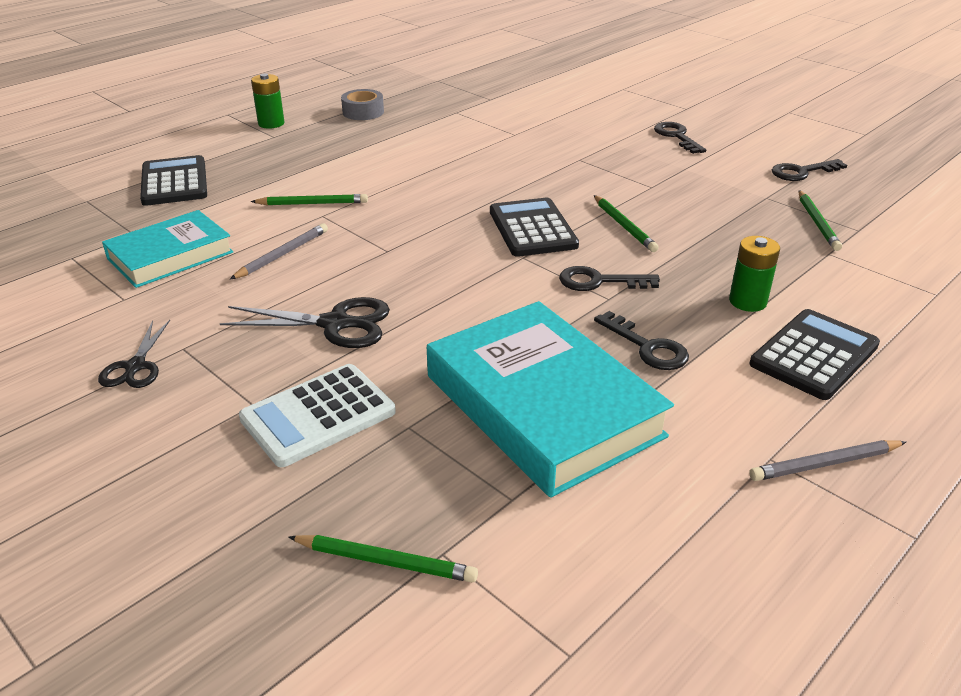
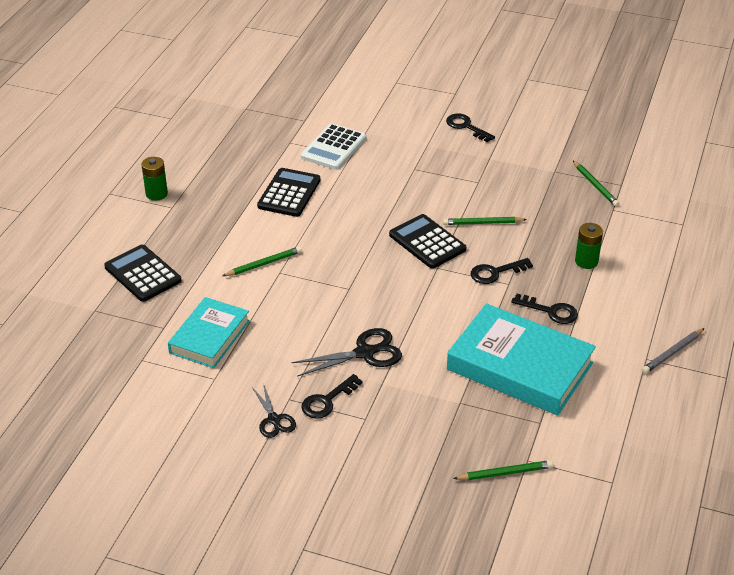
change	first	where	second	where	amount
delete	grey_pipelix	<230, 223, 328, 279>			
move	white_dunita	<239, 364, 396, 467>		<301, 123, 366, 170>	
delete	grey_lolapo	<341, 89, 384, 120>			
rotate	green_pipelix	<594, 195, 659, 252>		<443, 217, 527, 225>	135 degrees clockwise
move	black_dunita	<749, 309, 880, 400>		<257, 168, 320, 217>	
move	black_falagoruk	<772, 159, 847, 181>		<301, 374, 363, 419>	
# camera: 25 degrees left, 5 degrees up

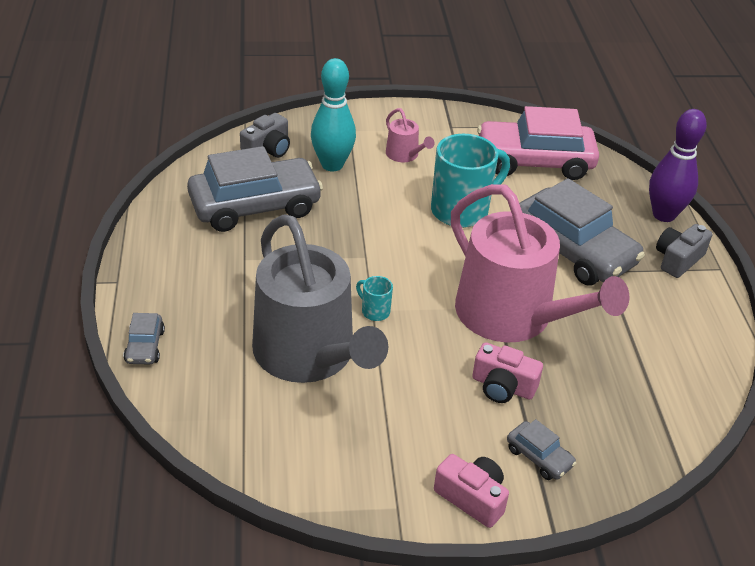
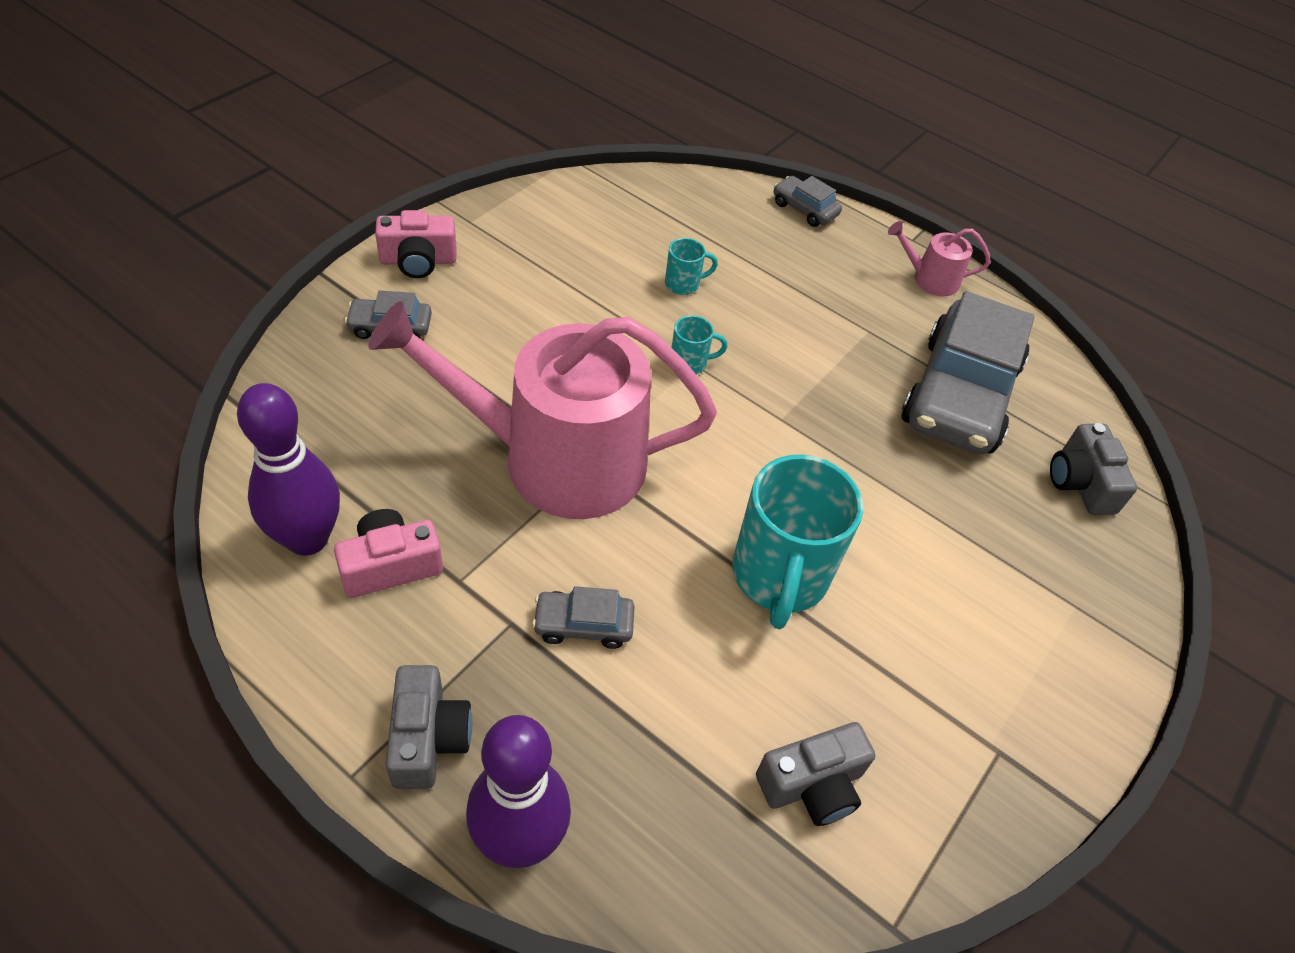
change	first	where	second	where	amount
replace	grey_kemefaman	<252, 214, 388, 383>	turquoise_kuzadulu	<665, 238, 718, 295>	
delete	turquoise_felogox	<311, 58, 356, 171>			
move	pink_kemefaman	<386, 108, 435, 162>		<888, 221, 991, 296>	
move	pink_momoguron	<472, 342, 543, 403>		<334, 509, 443, 598>	
replace	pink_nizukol	<477, 106, 599, 180>	grey_momoguron	<756, 722, 875, 826>	
resize	grey_nizukol	<519, 178, 645, 285>		<532, 586, 635, 649>	x0.43
insert			purple_felogox	<237, 383, 340, 556>	
# camera: 130 degrees right, 10 degrees up

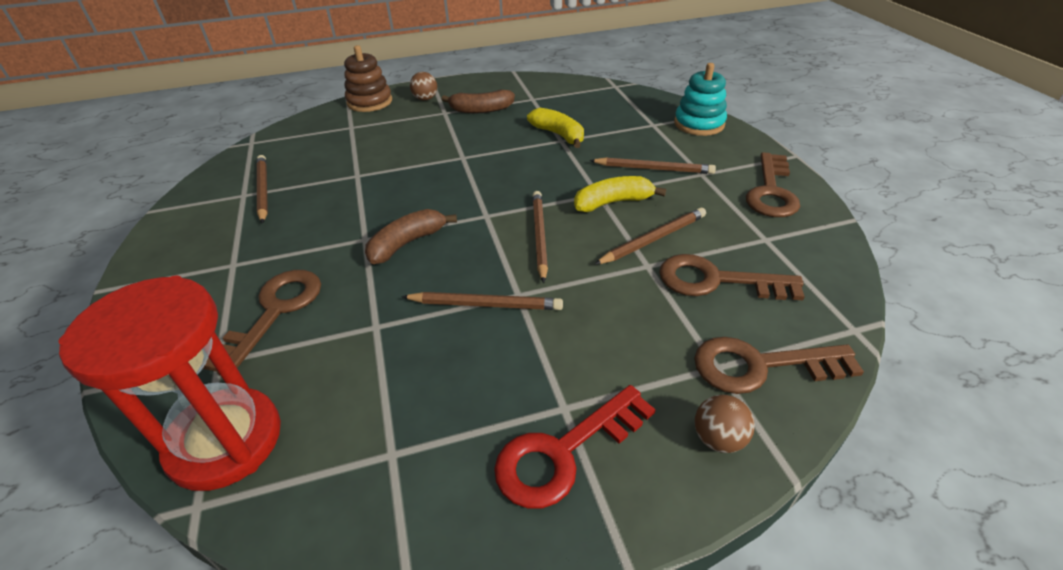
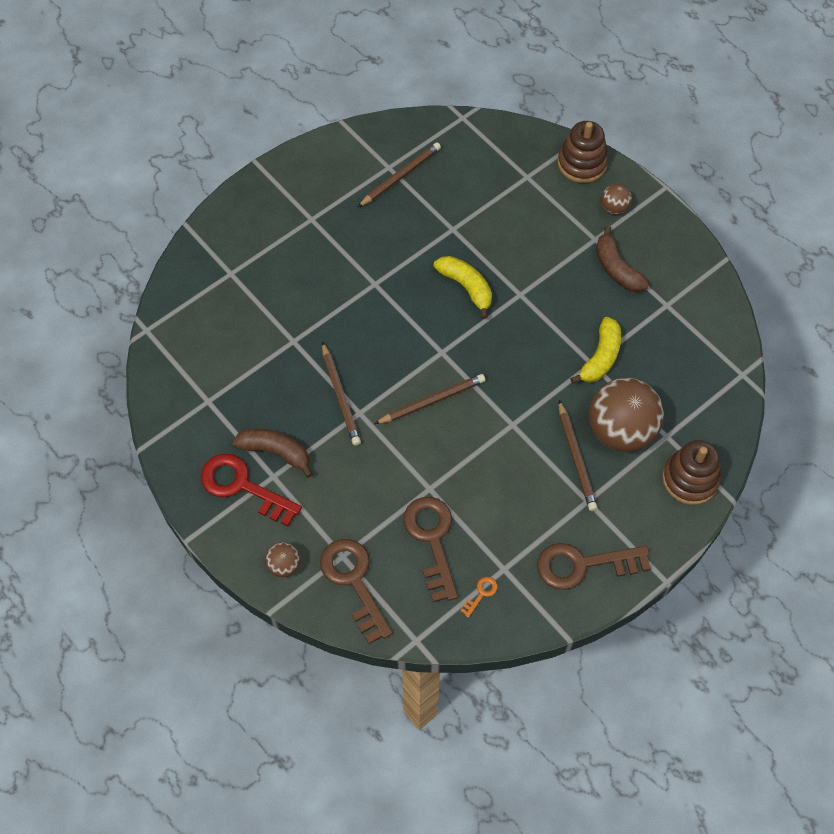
change	first	where	second	where	amount
delete	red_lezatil	<58, 276, 281, 491>			
delete	brown_falagoruk	<203, 270, 321, 375>			
move	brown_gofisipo	<365, 209, 457, 264>		<233, 428, 313, 478>	
move	yellow_gofisipo	<574, 176, 666, 212>		<434, 256, 492, 319>	
delete	brown_pipelix	<594, 208, 706, 265>			
recolor	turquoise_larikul	<674, 63, 727, 136>	brown_larikul	<662, 440, 721, 505>	
insert			orange_falagoruk	<460, 577, 498, 618>	
insert			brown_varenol	<589, 378, 664, 452>	
# camera: 65 degrees right, 20 degrees up

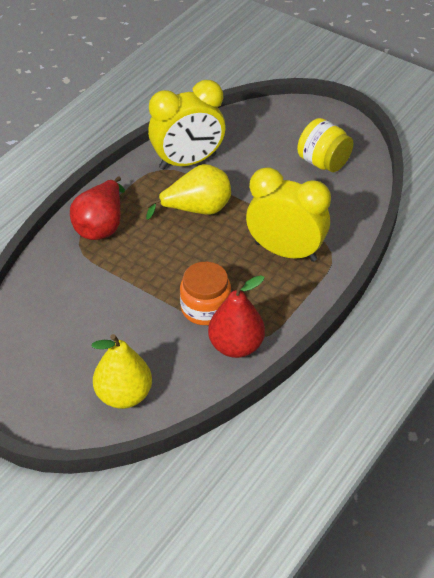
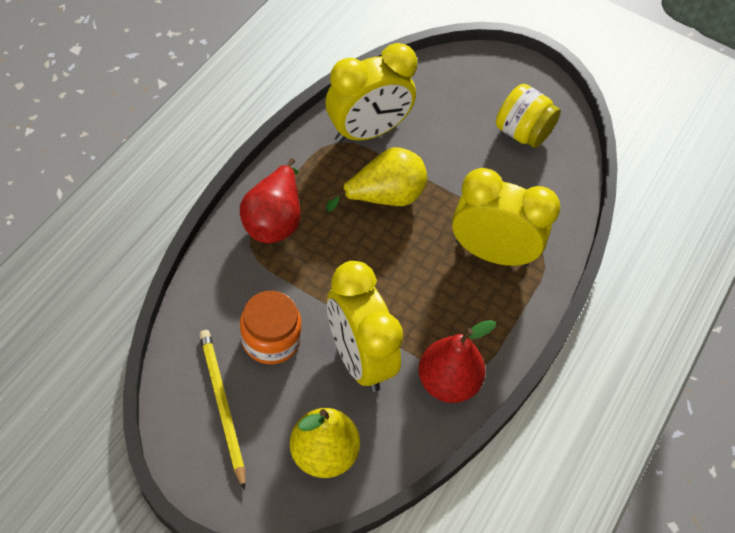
change	first	where	second	where	amount
move	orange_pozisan	<180, 262, 231, 325>		<240, 291, 302, 364>	
insert			yellow_pipelix	<199, 330, 245, 490>	
insert			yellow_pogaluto	<327, 261, 403, 392>	
# camera: 10 degrees left, 10 degrees up

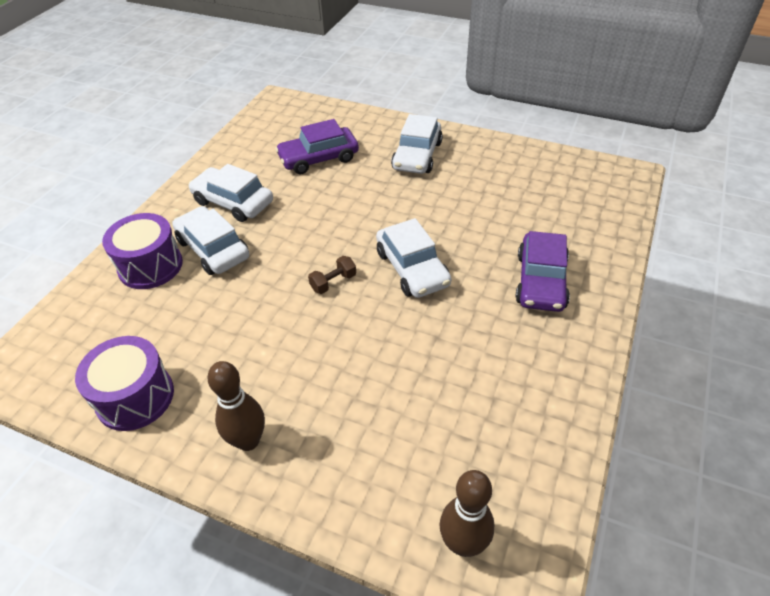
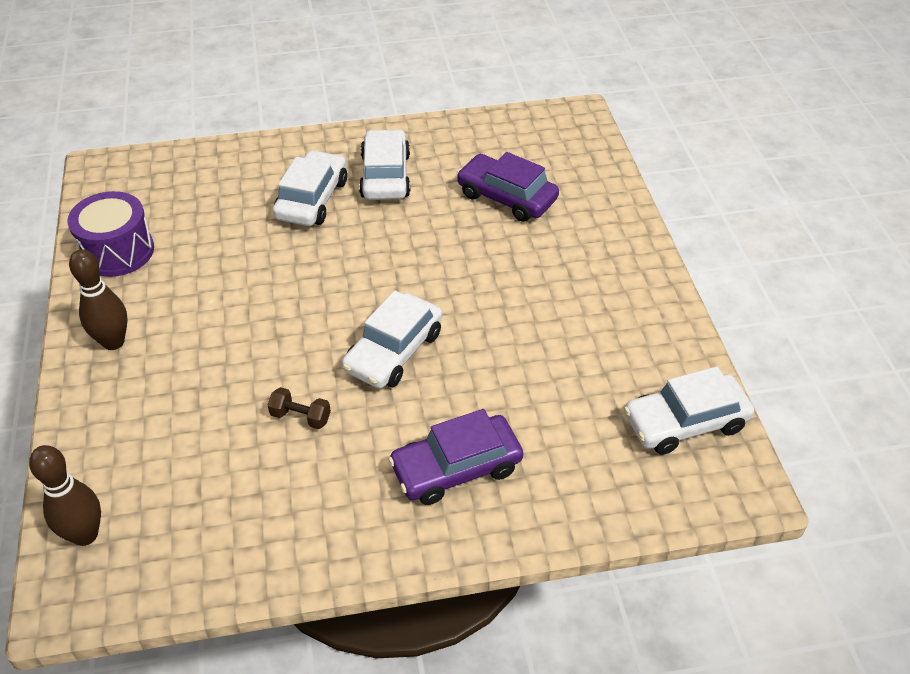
change	first	where	second	where	amount
delete	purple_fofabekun	<102, 213, 183, 289>			
move	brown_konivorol	<308, 256, 356, 294>		<268, 387, 331, 429>	
move	white_nizukol	<391, 114, 443, 174>		<624, 366, 754, 455>	
# camera: 55 degrees right, 0 degrees up

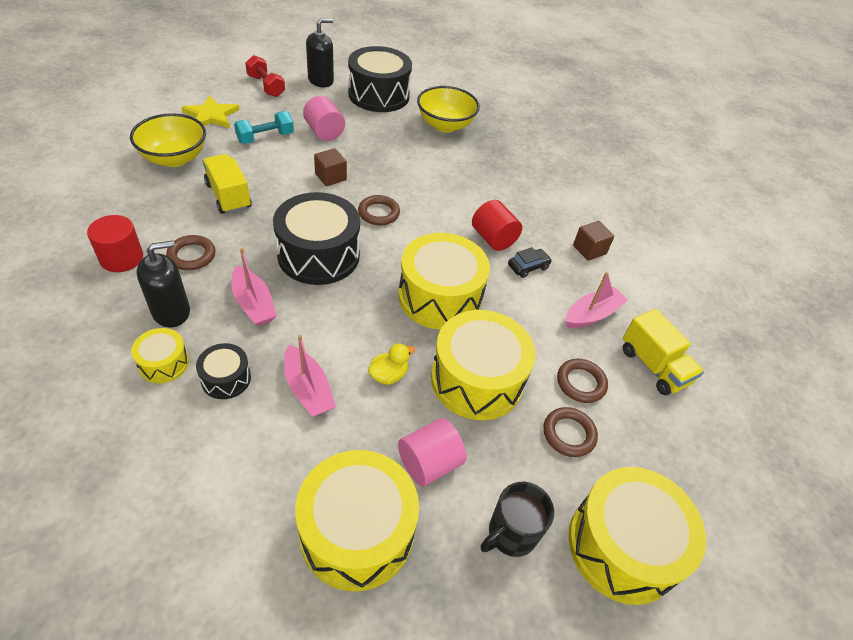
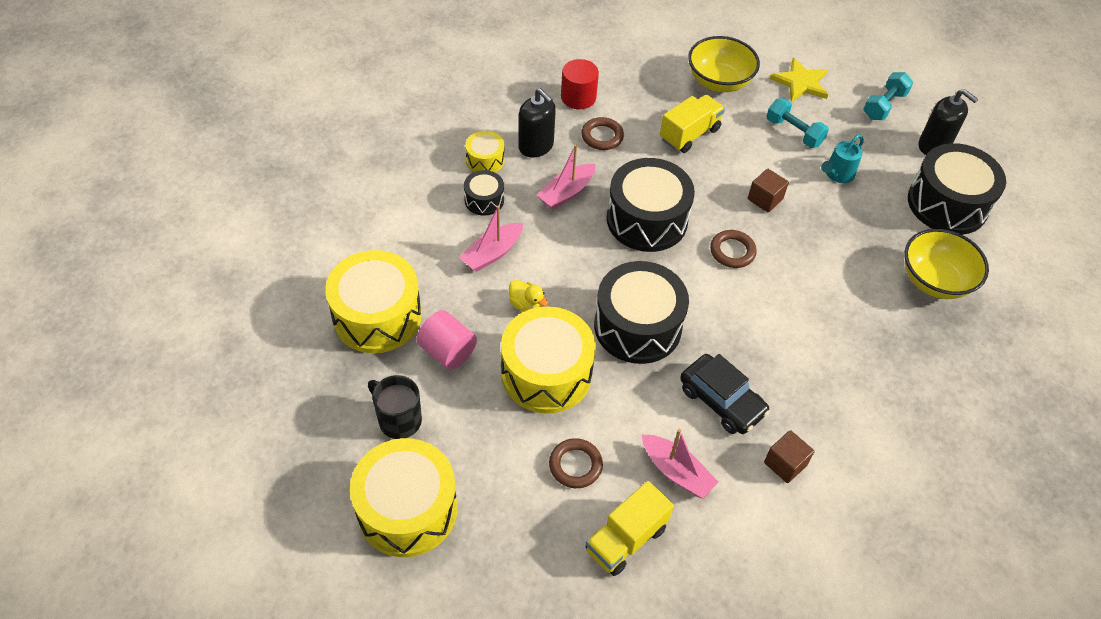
change	first	where	second	where	amount
recolor	red_konivorol	<245, 55, 285, 97>	turquoise_konivorol	<863, 72, 913, 120>	
replace	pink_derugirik	<303, 96, 345, 141>	turquoise_kemefaman	<821, 134, 864, 183>	
recolor	yellow_fofabekun	<398, 233, 490, 330>	black_fofabekun	<594, 261, 689, 364>	
delete	red_derugirik	<472, 200, 522, 251>			
resize	black_nizukol	<508, 247, 552, 278>		<680, 354, 770, 434>	x1.78
delete	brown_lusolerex	<543, 407, 598, 457>			
# camera: 80 degrees right, 5 degrees up

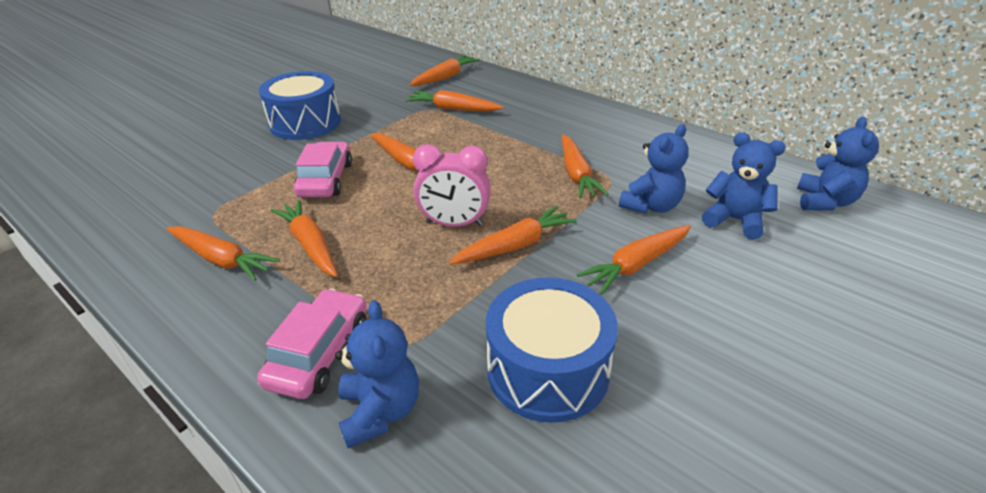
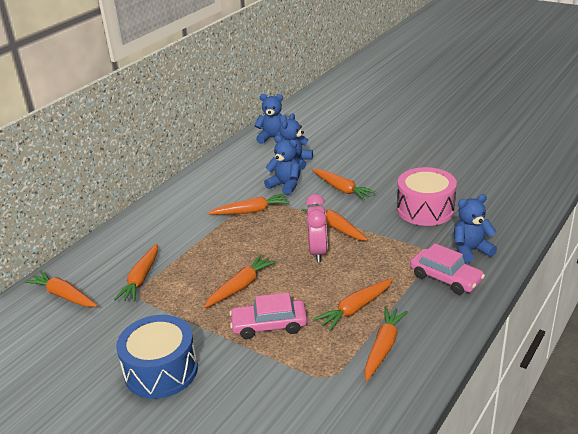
change	first	where	second	where	amount
rotate	pink_nizukol	<257, 288, 366, 399>		<410, 243, 485, 295>	150 degrees counterclockwise
recolor	blue_fofabekun	<486, 277, 618, 423>	pink_fofabekun	<397, 167, 457, 226>	
# camera: 95 degrees left, 5 degrees down

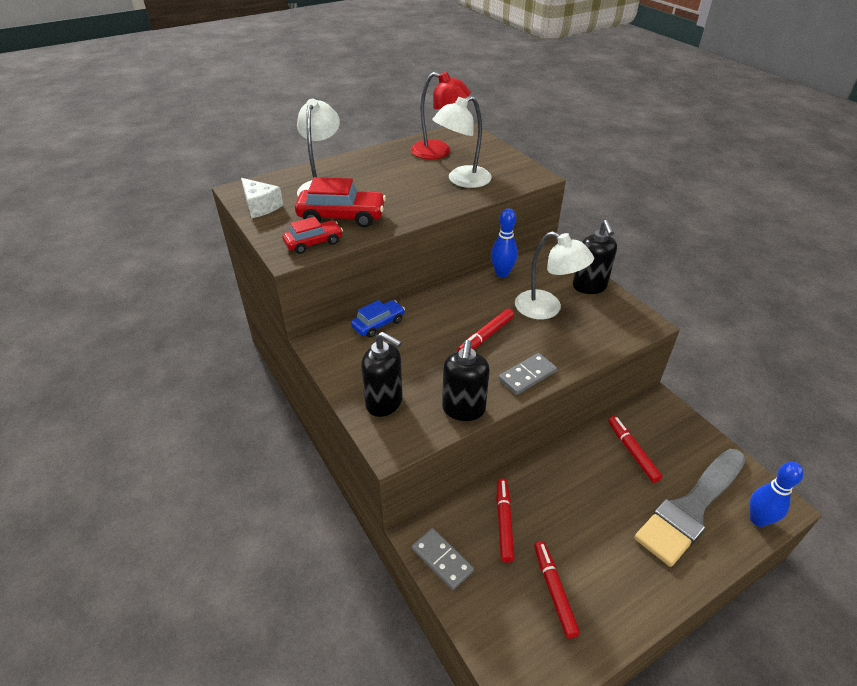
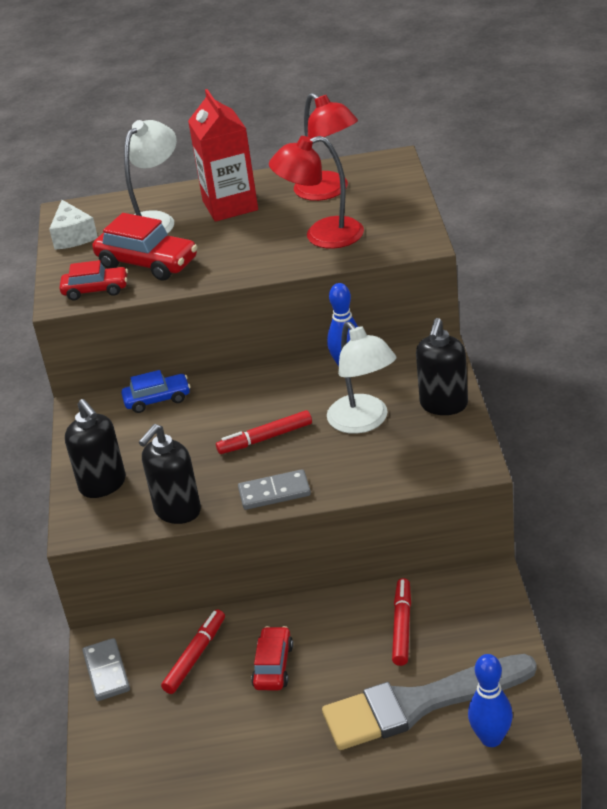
change	first	where	second	where	amount
recolor	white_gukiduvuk	<432, 96, 492, 188>	red_gukiduvuk	<269, 136, 364, 249>	
delete	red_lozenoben	<534, 541, 580, 639>			
insert			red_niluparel	<188, 89, 258, 222>	
insert			red_nizukol	<251, 626, 293, 690>	
# camera: 30 degrees right, 5 degrees down

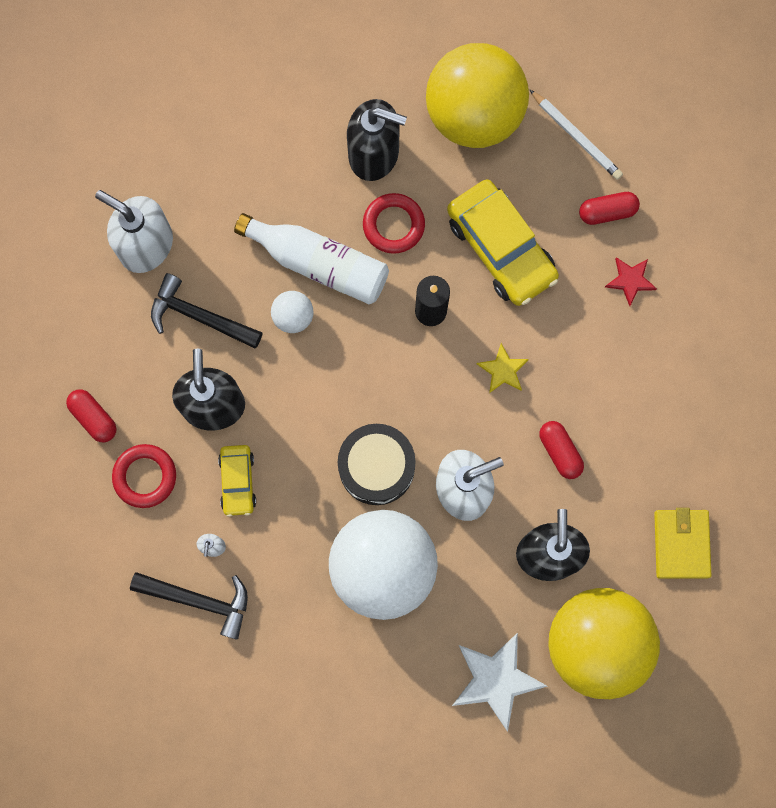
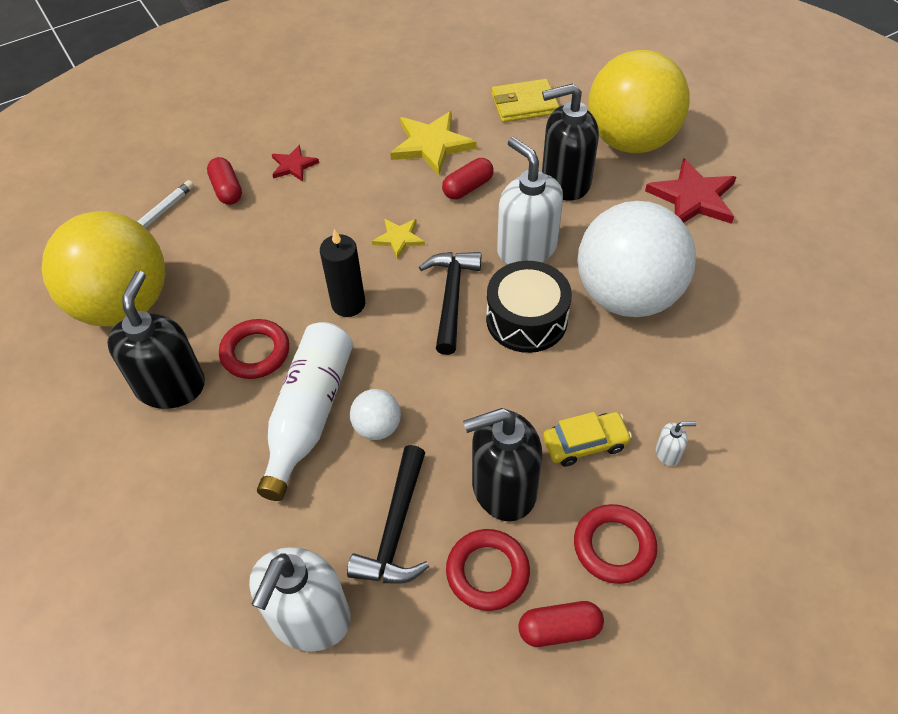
change	first	where	second	where	amount
rotate	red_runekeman	<66, 389, 117, 442>		<518, 601, 604, 647>	45 degrees clockwise
move	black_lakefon	<130, 572, 248, 640>		<419, 252, 481, 355>	
delete	yellow_nizukol	<447, 179, 559, 306>			
recolor	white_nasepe	<452, 633, 547, 732>	red_nasepe	<645, 158, 736, 224>	
insert			yellow_nasepe	<390, 111, 476, 175>	
insert			red_lusolerex	<446, 529, 530, 611>	
# camera: 100 degrees left, 25 degrees down

